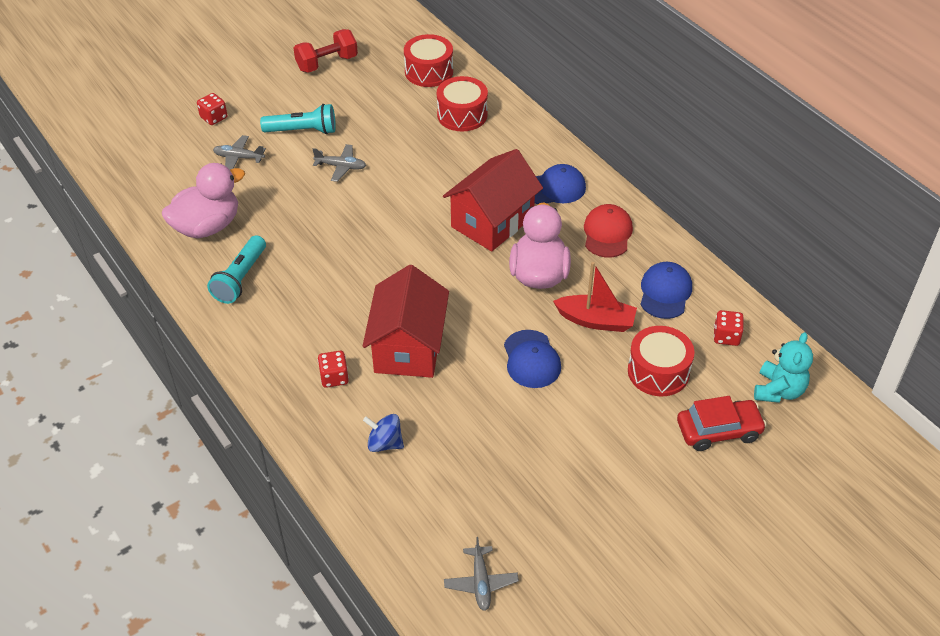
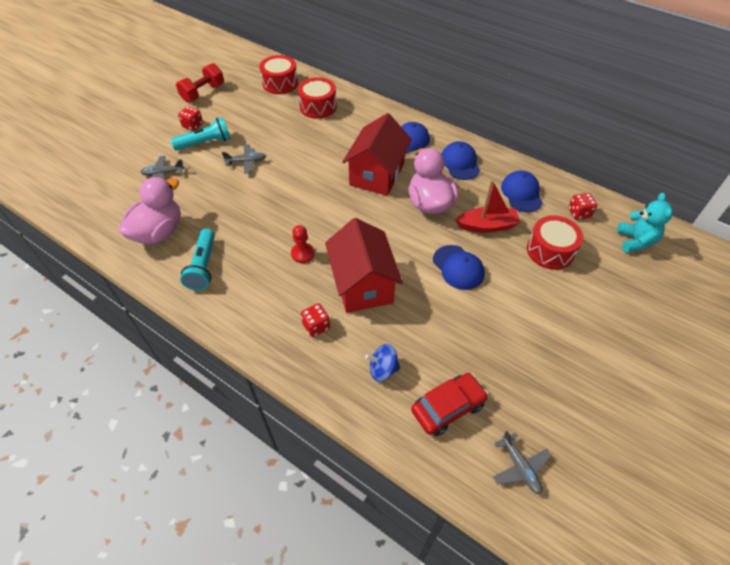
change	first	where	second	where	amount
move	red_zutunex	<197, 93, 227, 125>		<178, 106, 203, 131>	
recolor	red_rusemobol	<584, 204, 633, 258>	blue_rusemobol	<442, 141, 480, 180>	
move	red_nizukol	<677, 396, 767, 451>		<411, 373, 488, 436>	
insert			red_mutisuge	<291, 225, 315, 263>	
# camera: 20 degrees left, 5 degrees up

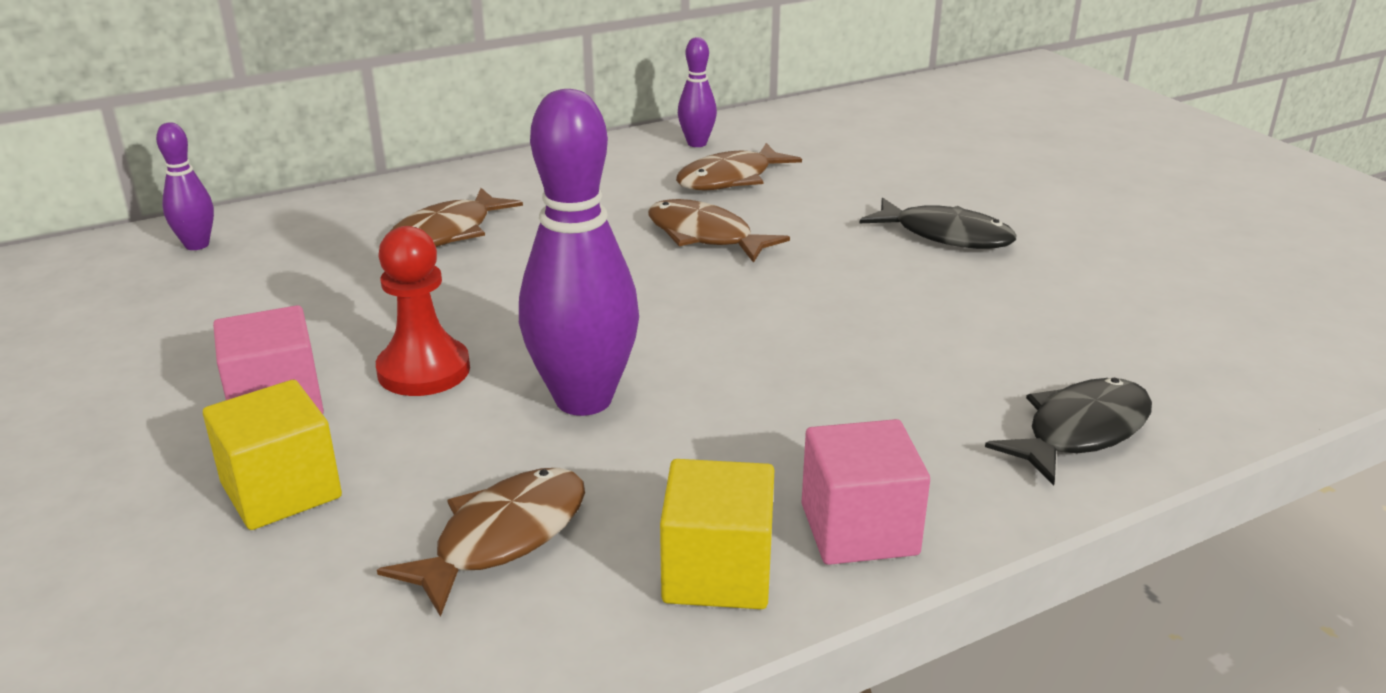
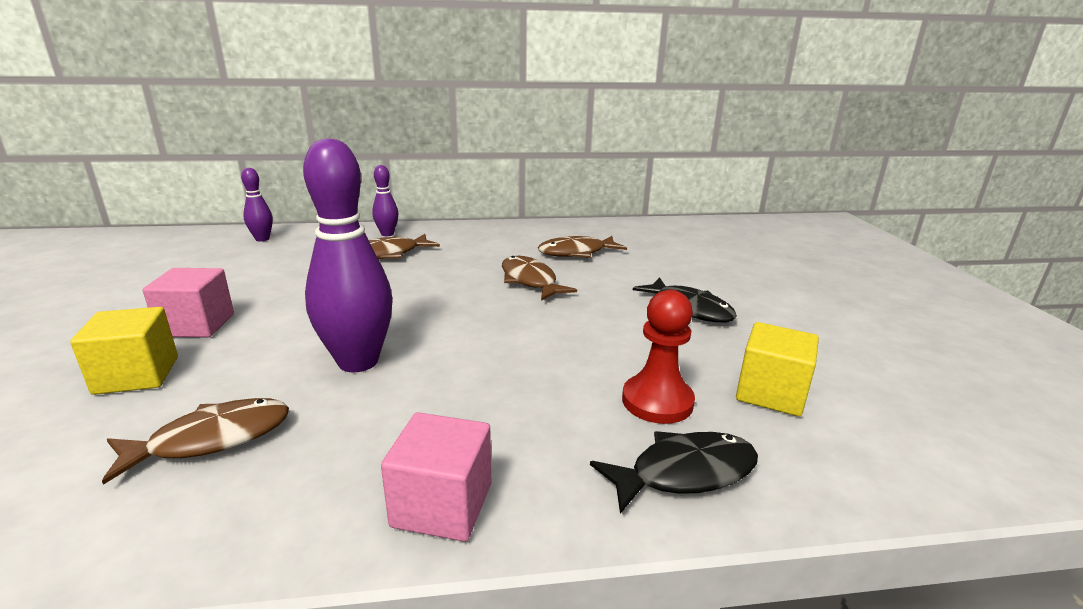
change	first	where	second	where	amount
move	red_mutisuge	<376, 226, 470, 396>		<622, 290, 695, 424>	
move	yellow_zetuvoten	<660, 459, 774, 609>		<736, 322, 819, 416>	
move	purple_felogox	<678, 37, 717, 147>		<372, 165, 398, 236>	
# camera: 20 degrees right, 5 degrees down

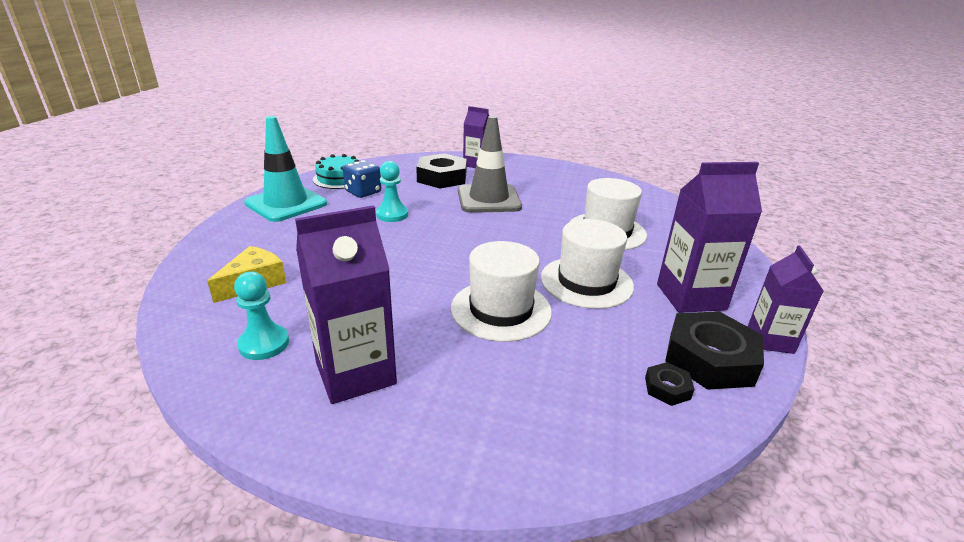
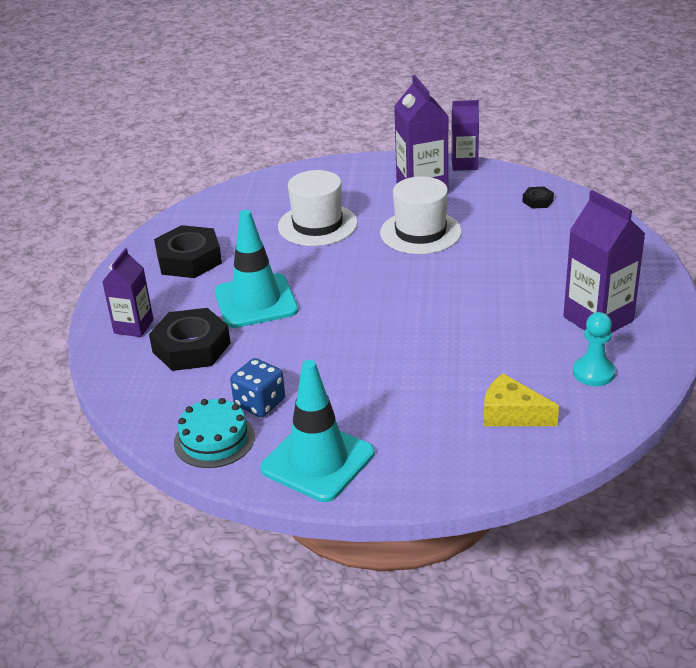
change	first	where	second	where	amount
delete	turquoise_mutisuge	<376, 161, 408, 222>			
delete	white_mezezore	<451, 241, 552, 342>			
recolor	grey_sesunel	<458, 116, 522, 213>	turquoise_sesunel	<215, 210, 298, 328>	
move	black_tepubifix	<665, 311, 764, 390>		<154, 225, 222, 278>	
# camera: 95 degrees left, 5 degrees up

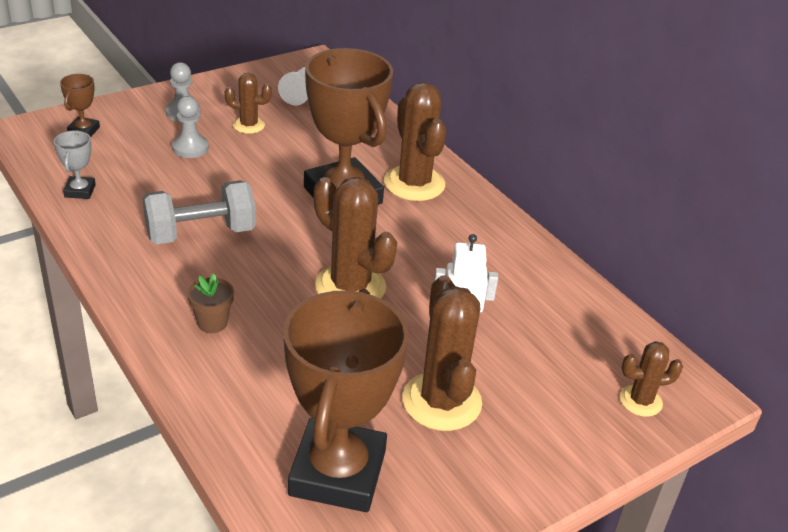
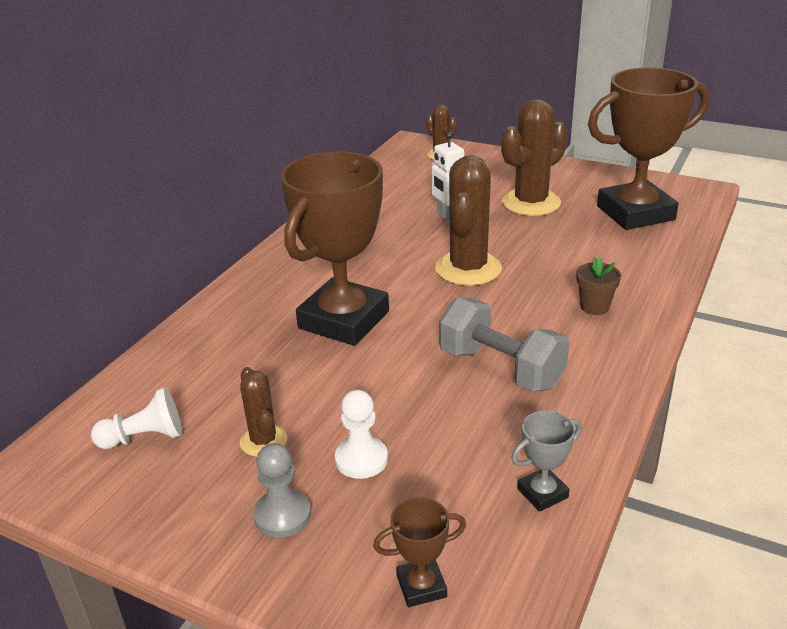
change	first	where	second	where	amount
recolor	grey_mutisuge	<172, 96, 209, 158>	white_mutisuge	<335, 390, 388, 479>	
delete	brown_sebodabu	<384, 82, 446, 201>			
# camera: 115 degrees left, 5 degrees down

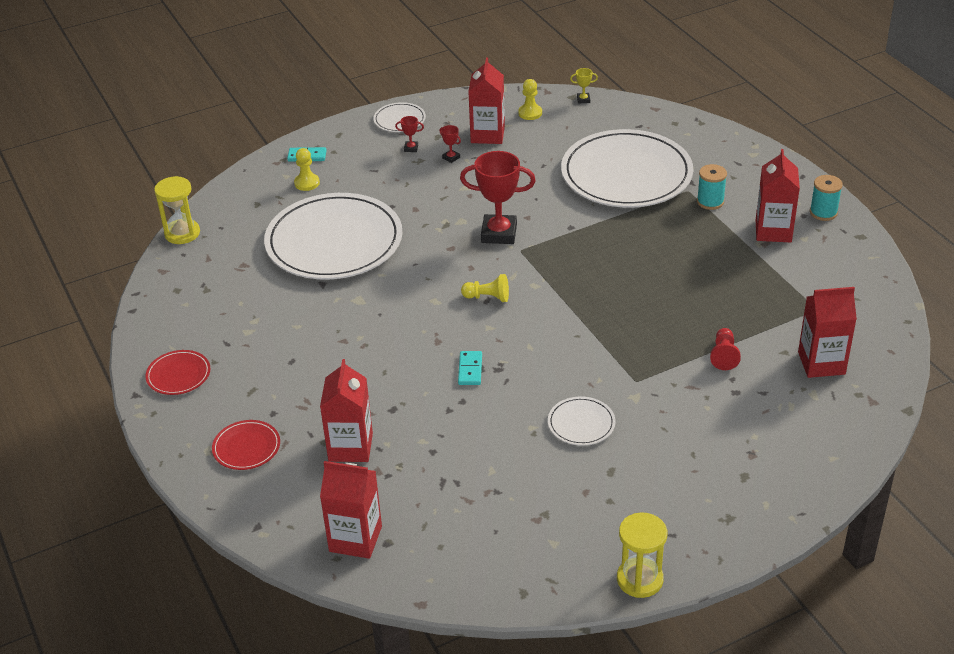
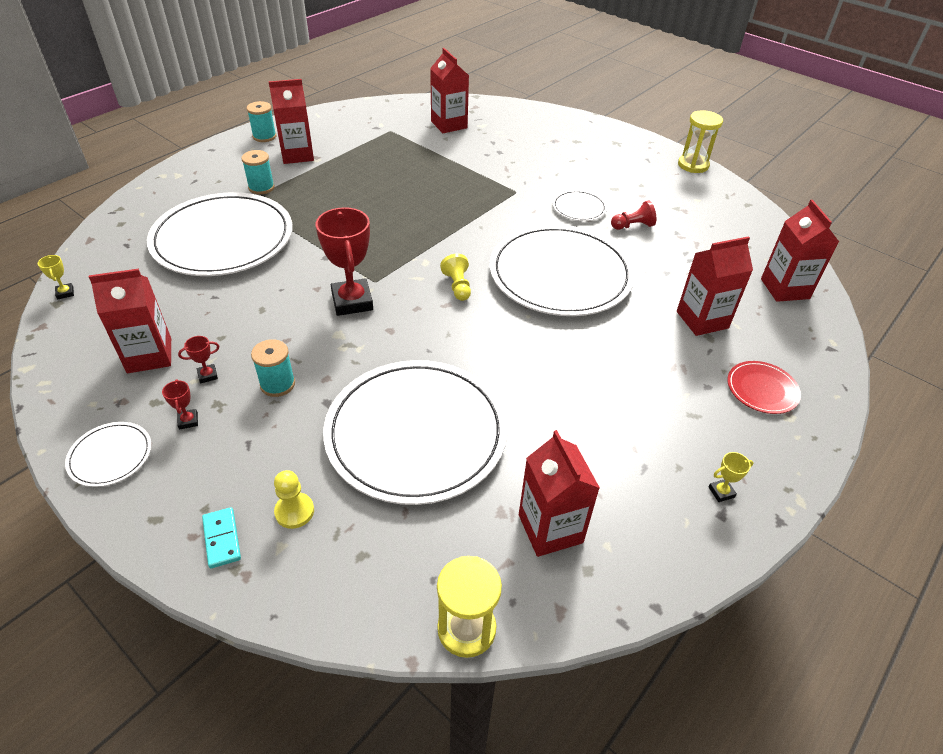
change	first	where	second	where	amount
replace	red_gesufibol	<145, 350, 210, 395>	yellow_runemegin	<709, 452, 753, 502>	
rotate	red_runemegin	<440, 125, 461, 163>		<178, 336, 219, 383>	45 degrees clockwise
replace	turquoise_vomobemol	<458, 351, 482, 385>	white_gesufibol	<490, 224, 635, 316>	
delete	yellow_mutisuge	<518, 79, 542, 120>			
move	red_mutisuge	<710, 328, 741, 370>		<611, 200, 656, 230>	
insert			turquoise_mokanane	<251, 339, 295, 397>	
insert			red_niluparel	<519, 430, 600, 557>	
# camera: 115 degrees left, 5 degrees up

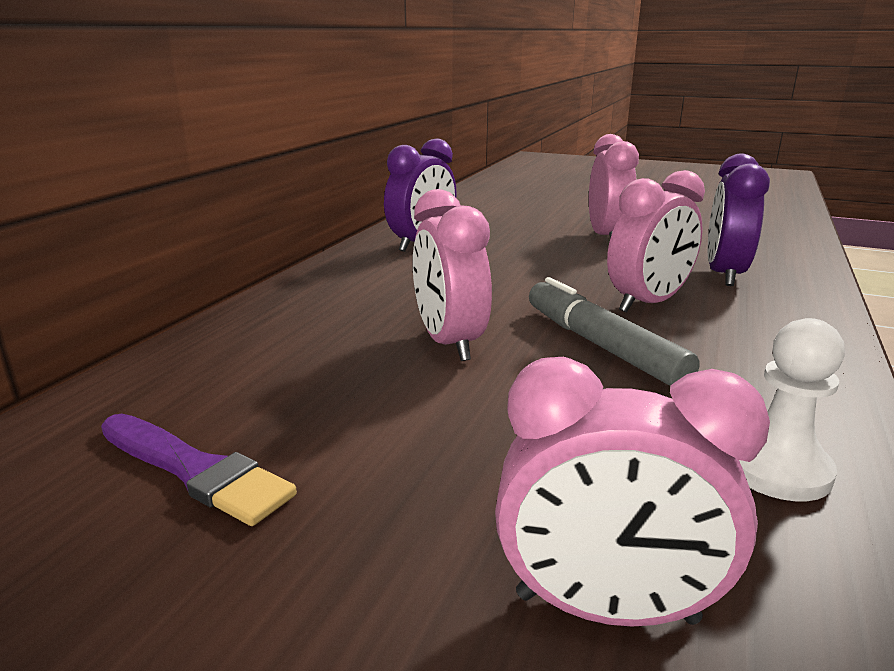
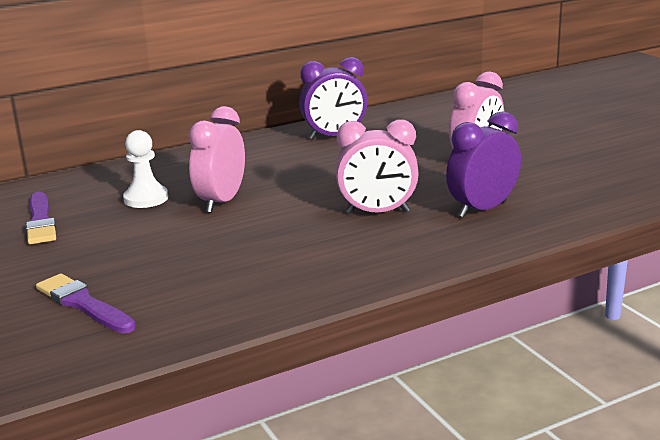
change	first	where	second	where	amount
replace	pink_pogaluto	<495, 357, 770, 627>	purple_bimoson	<36, 274, 136, 333>	
delete	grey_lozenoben	<529, 277, 699, 386>			
move	white_mutisuge	<739, 318, 845, 501>		<123, 130, 168, 208>	
# camera: 40 degrees right, 0 degrees up

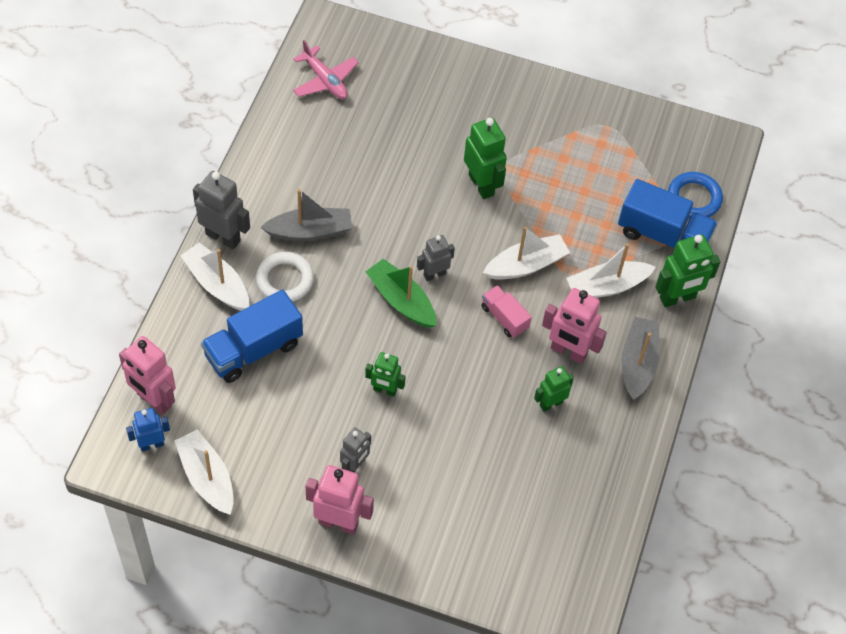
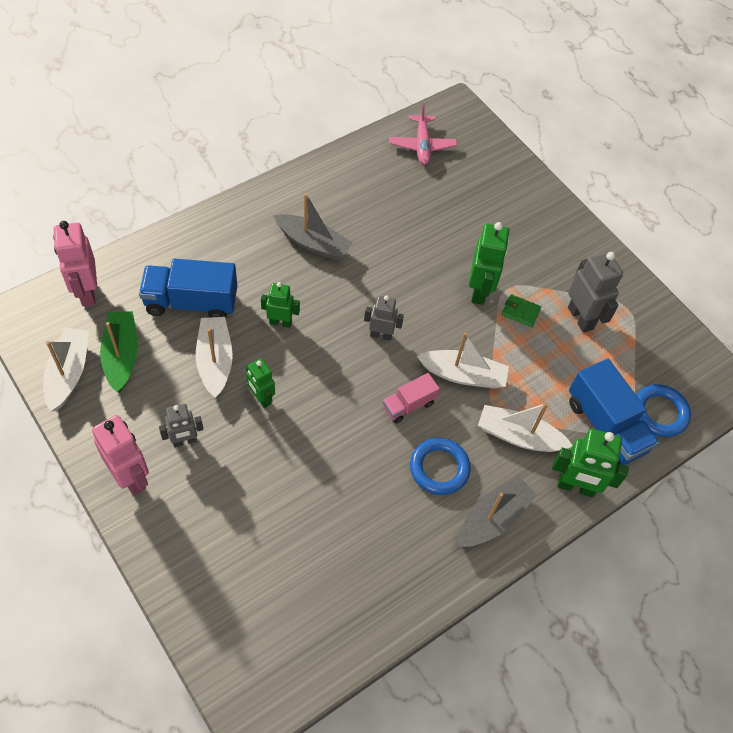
change	first	where	second	where	amount
delete	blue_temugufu	<126, 408, 170, 451>			
move	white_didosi	<181, 243, 249, 311>		<196, 317, 233, 398>	
move	grey_temugufu	<193, 171, 250, 250>		<568, 252, 623, 333>	
delete	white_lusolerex	<256, 252, 314, 302>			
move	green_didosi	<366, 259, 436, 328>		<100, 311, 138, 392>	
rotate	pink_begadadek	<481, 285, 532, 338>		<383, 373, 440, 423>	120 degrees counterclockwise
move	green_temugufu	<534, 366, 574, 412>		<261, 282, 300, 328>	
replace	pink_temugufu	<542, 288, 607, 364>	blue_lusolerex	<410, 438, 471, 495>	
insert			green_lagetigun	<502, 294, 541, 327>	
# camera: 35 degrees right, 0 degrees up

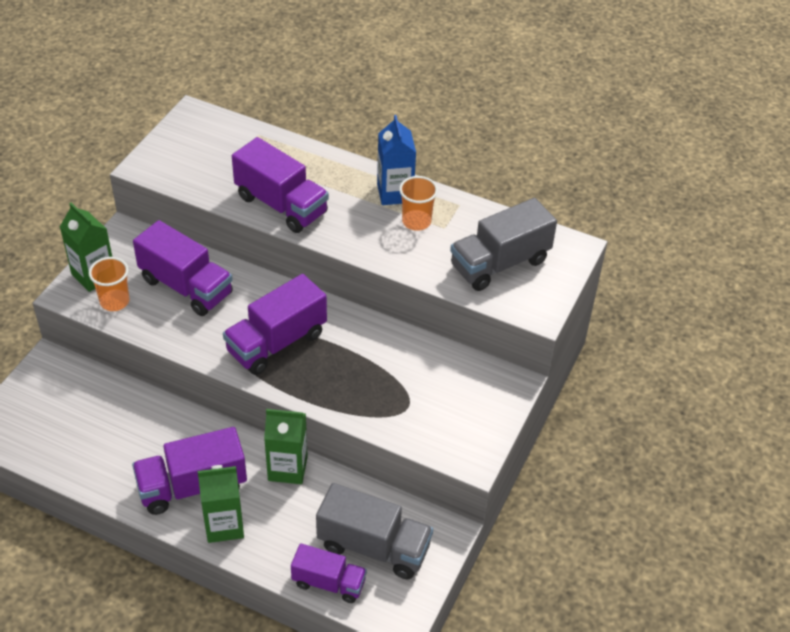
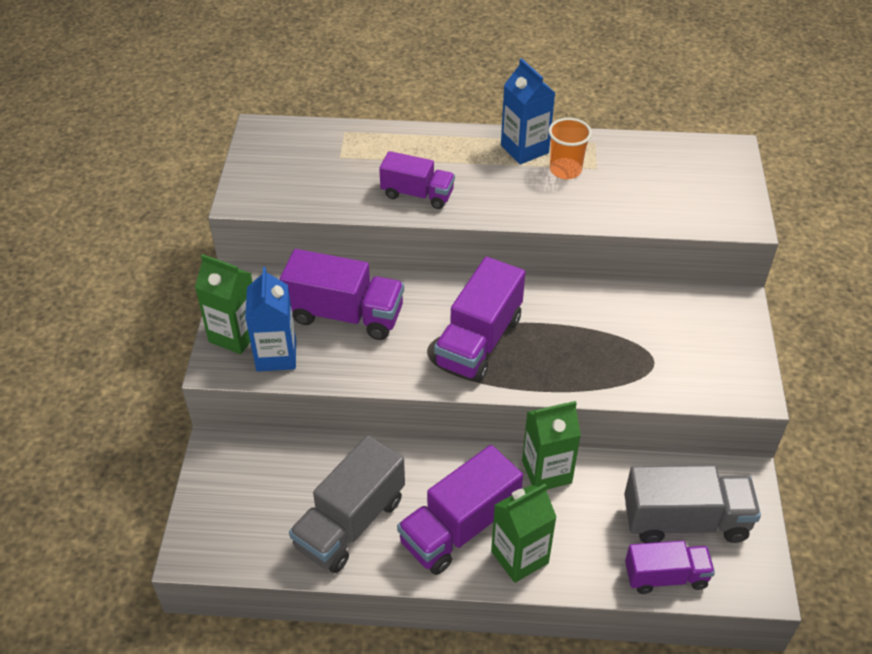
change	first	where	second	where	amount
replace	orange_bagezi	<89, 257, 130, 311>	blue_niluparel	<245, 267, 296, 372>	
resize	purple_begadadek	<232, 137, 329, 233>		<379, 151, 455, 209>	x0.64
move	grey_begadadek	<450, 198, 557, 291>		<289, 435, 405, 573>	
# camera: 20 degrees left, 0 degrees up

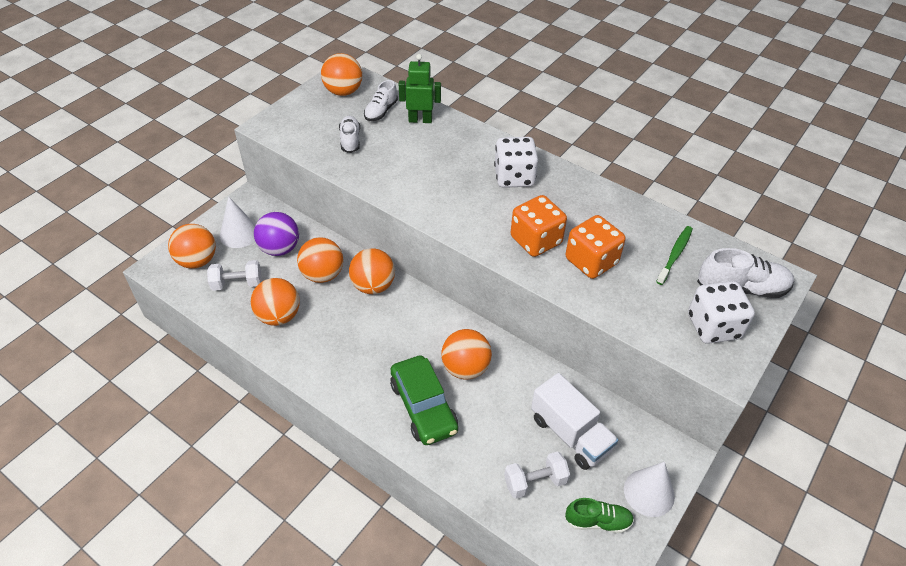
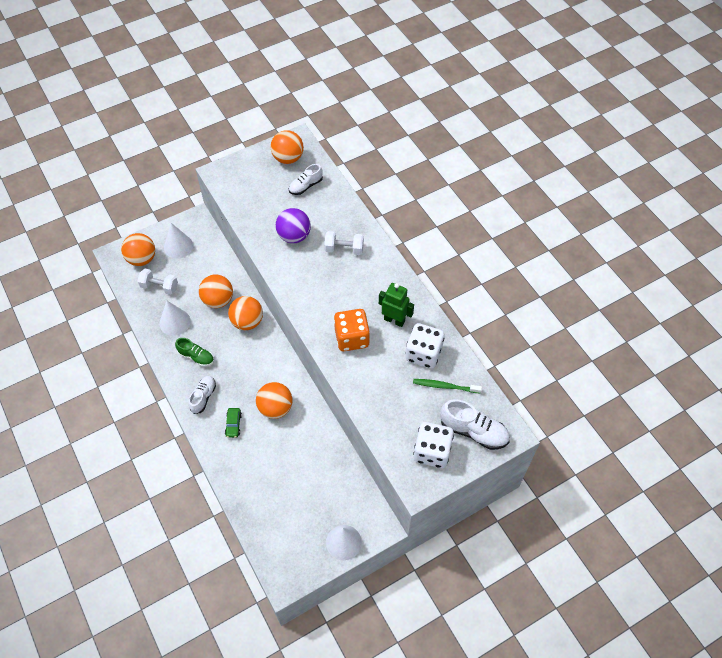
change	first	where	second	where	amount
replace	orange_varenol	<251, 278, 300, 326>	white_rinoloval	<160, 301, 191, 336>	
move	purple_varenol	<254, 212, 299, 256>		<276, 208, 311, 243>	
move	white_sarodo	<339, 116, 360, 153>		<189, 376, 216, 414>	
resize	green_nizukol	<390, 355, 458, 445>		<225, 408, 242, 438>	x0.46
move	green_temugufu	<399, 54, 441, 123>		<379, 283, 414, 327>	
move	white_zutunex	<494, 137, 538, 188>		<406, 323, 444, 369>	
move	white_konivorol	<504, 451, 570, 499>		<324, 231, 364, 255>	
delete	white_begadadek	<531, 373, 618, 470>			
delete	orange_zutunex	<565, 215, 626, 279>			
move	green_sarodo	<565, 498, 634, 533>		<175, 338, 214, 367>	
rotate	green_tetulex	<656, 226, 693, 285>		<413, 379, 482, 394>	135 degrees counterclockwise
# camera: 25 degrees right, 10 degrees up

